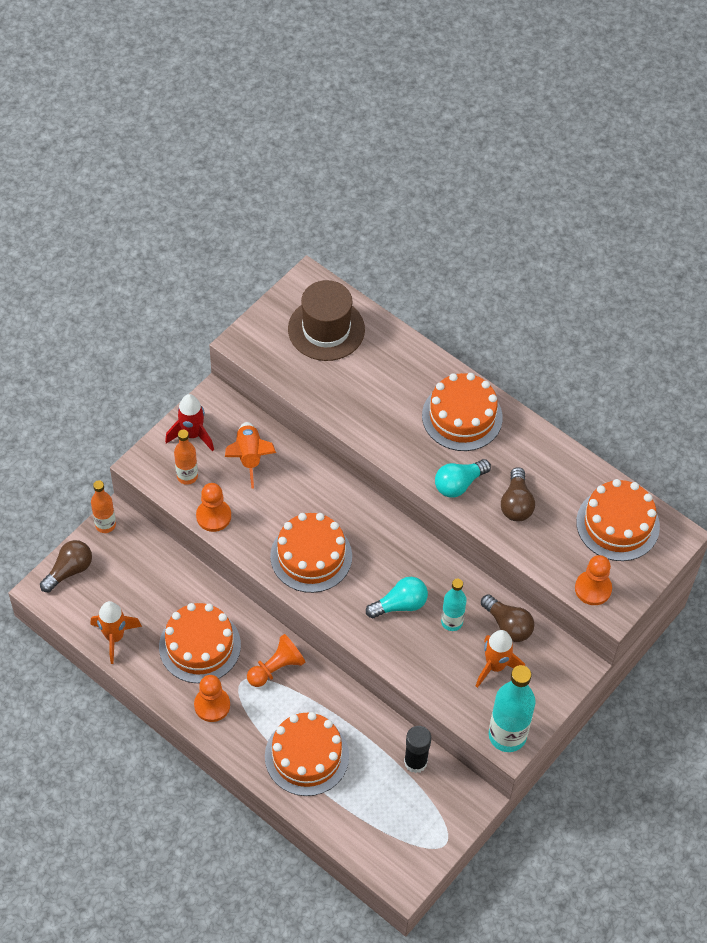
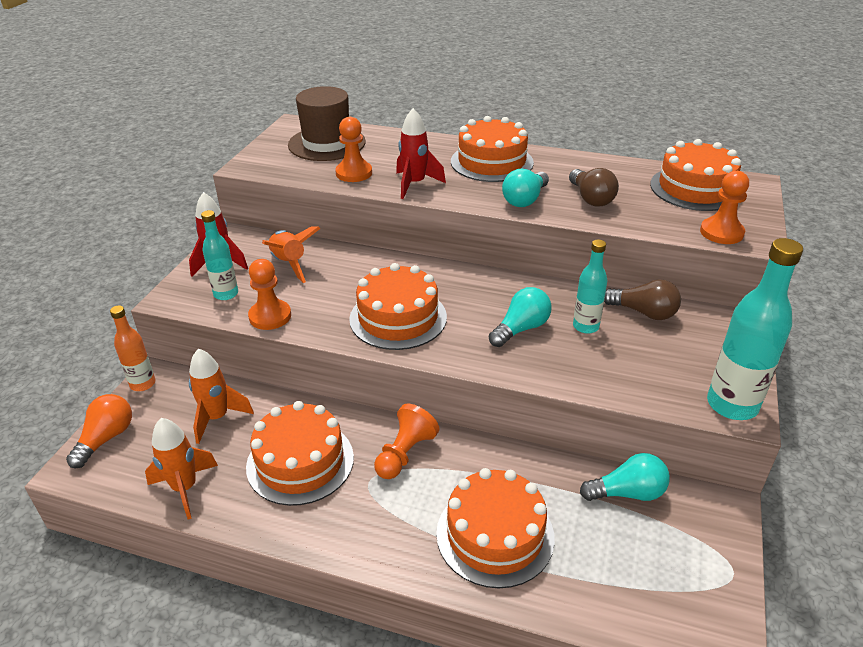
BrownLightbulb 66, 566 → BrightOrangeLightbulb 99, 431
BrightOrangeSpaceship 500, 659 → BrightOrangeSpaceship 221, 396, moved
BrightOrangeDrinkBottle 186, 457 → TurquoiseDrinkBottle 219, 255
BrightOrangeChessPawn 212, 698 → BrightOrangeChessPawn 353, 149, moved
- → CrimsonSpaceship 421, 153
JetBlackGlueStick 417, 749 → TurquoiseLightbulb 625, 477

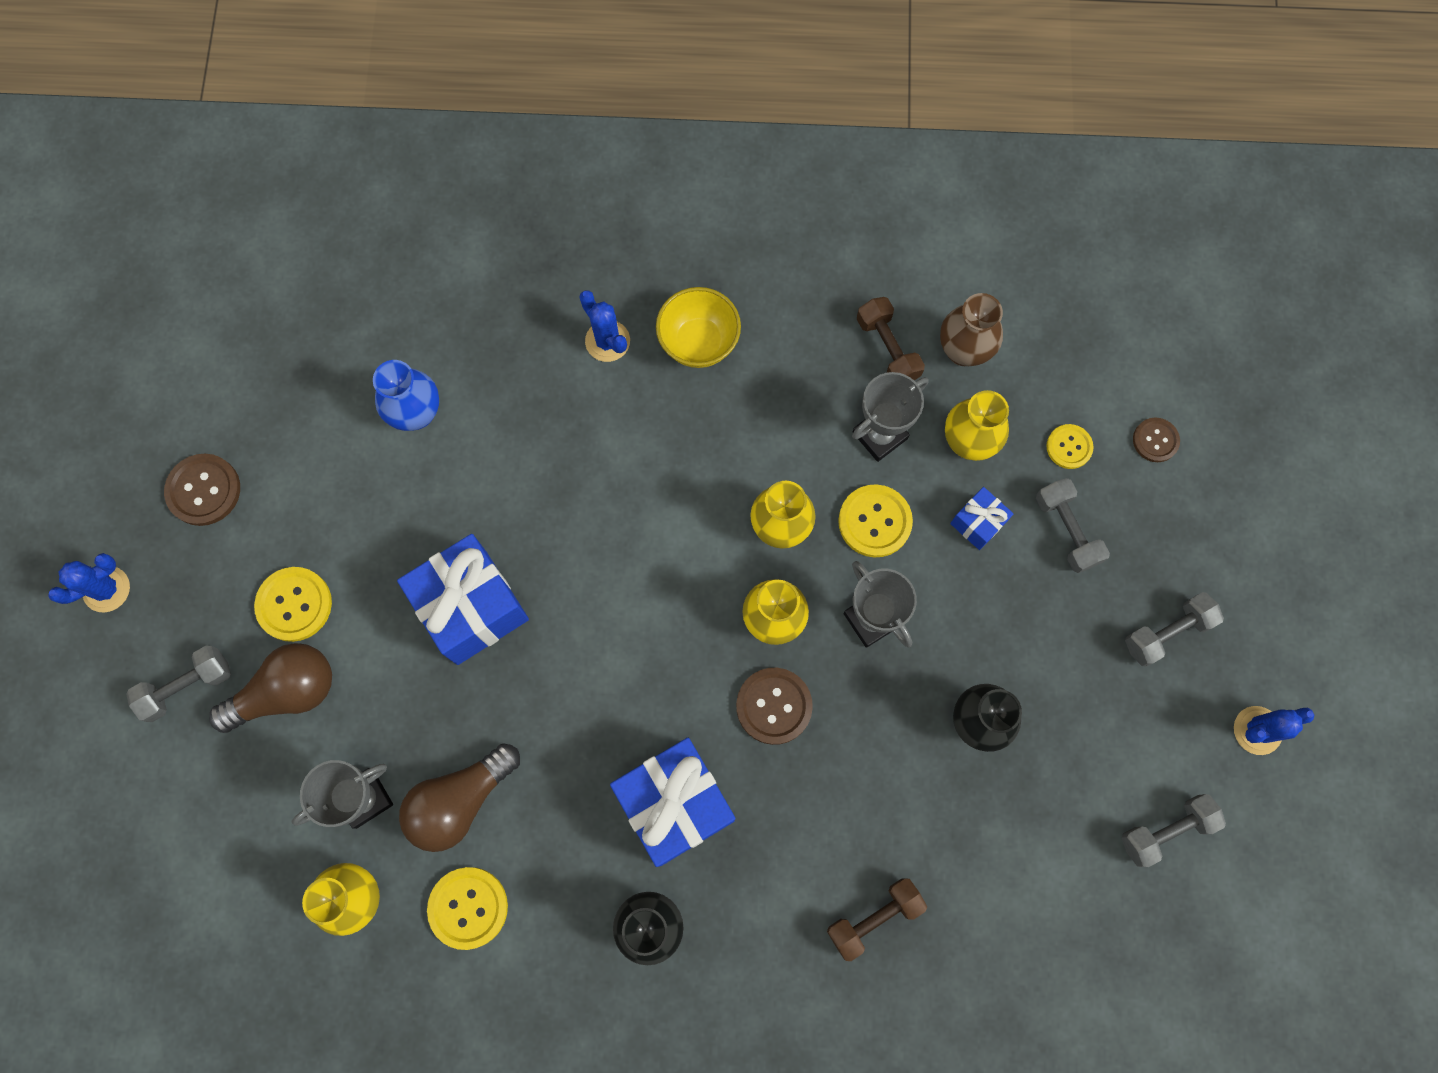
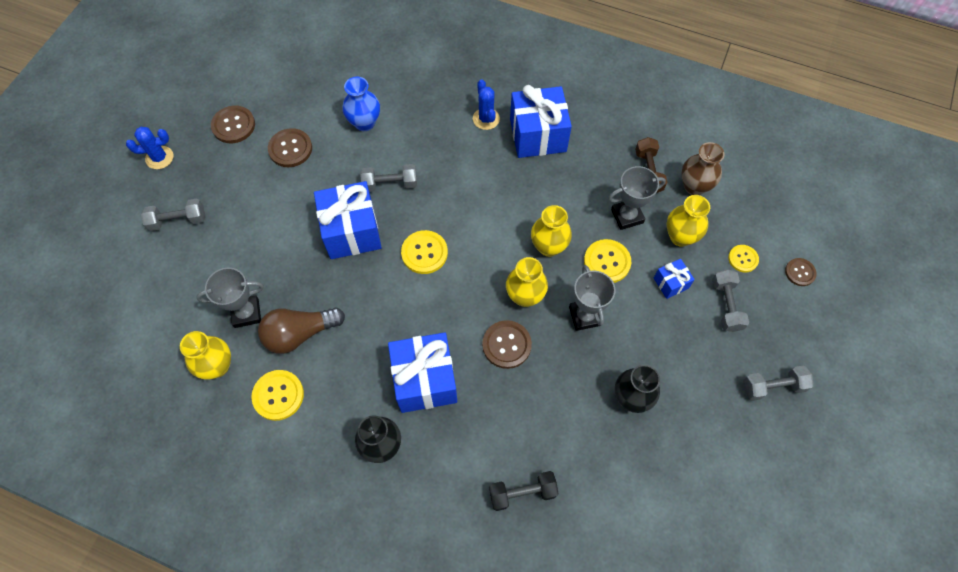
- → BrownShirtButton 290, 147
AshGreyDumbbell 1173, 830 → AshGreyDumbbell 388, 178, moved
GoldenShirtButton 293, 604 → GoldenShirtButton 424, 252, moved
BrownDumbbell 877, 919 → JetBlackDumbbell 524, 491
GoldenDeepDish 698, 327 → CobaltWrappedGift 541, 121
BrownLightbulb 270, 688 → -
CobaltPricklyPlant 1274, 730 → -

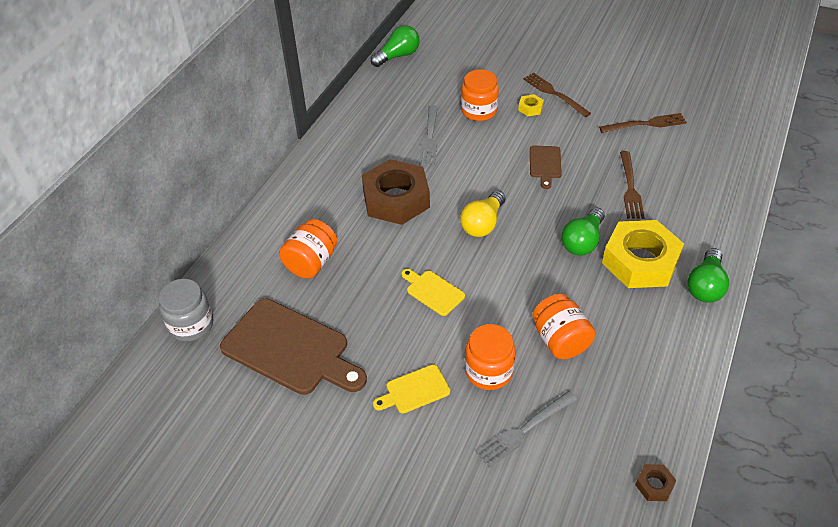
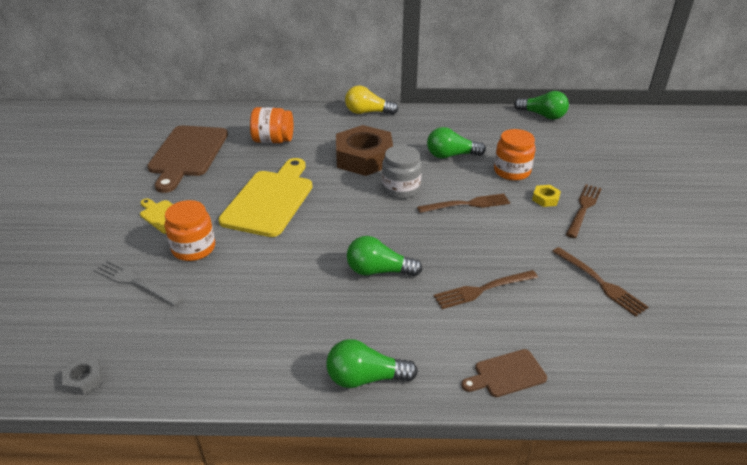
BrownNut 656, 482 → AshGreyNut 82, 376
GoldenChoppingBoard 433, 292 → GoldenChoppingBoard 265, 197, x2.06
GoldenLightbulb 482, 214 → GoldenLightbulb 371, 100, moved
AshGreyPreserveJar 186, 310 → AshGreyPreserveJar 402, 172, moved
- → BrownDinnerFork 463, 203
AshGreyDinnerFork 428, 135 → GreenLightbulb 456, 143
BrownChoppingBoard 546, 167 → BrownChoppingBoard 504, 373, moved
BrightOrangePreserveJar 563, 326 → -
GoldenNut 643, 254 → -

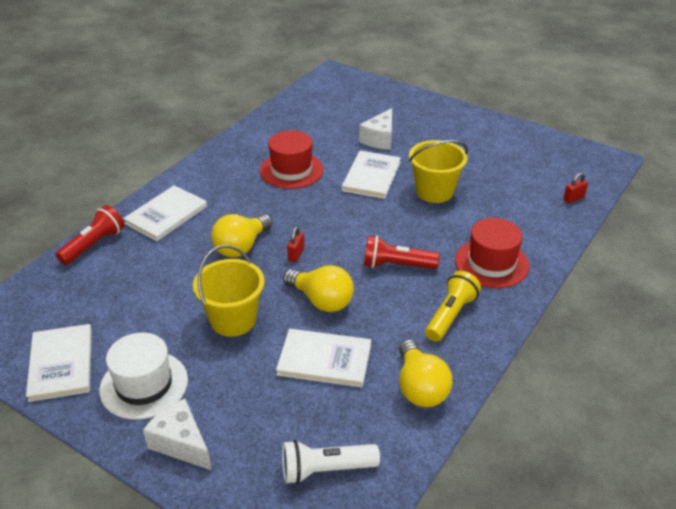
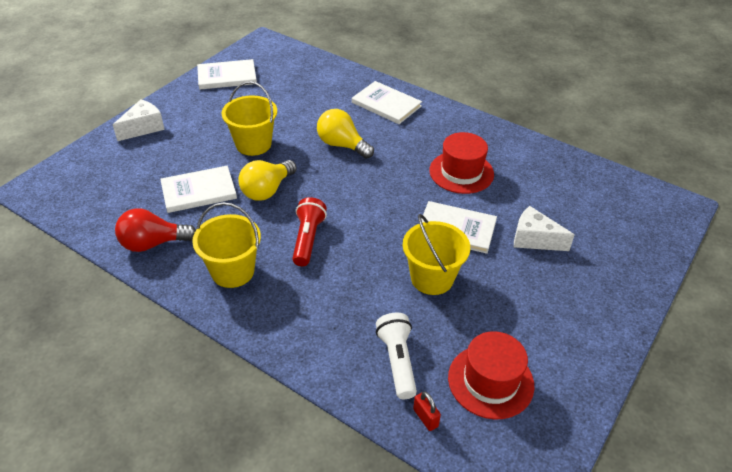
GoldenLightbulb 425, 373 → CrimsonLightbulb 155, 230
WhiteHardcover 323, 358 → WhiteHardcover 198, 189, 60 degrees clockwise
GoldenFlashlight 453, 306 → GoldenSandBucket 226, 245
WhiteFlashlight 331, 462 → WhiteFlashlight 396, 356, moved
CrimsonTallHat 492, 253 → CrimsonTallHat 491, 375, moved
CrimsonFlashlight 89, 235 → -
WhiteTallHat 143, 376 → -
CrimsonSmallLock 295, 244 → -

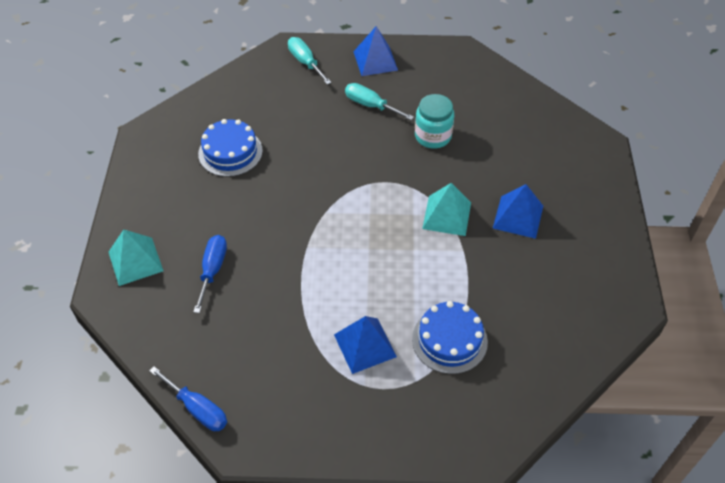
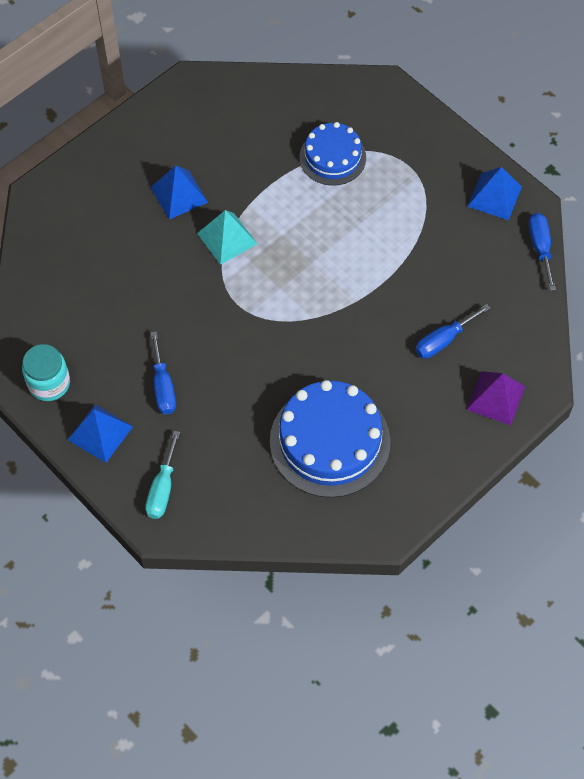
TurquoisePreserveJar 434, 121 → TurquoisePreserveJar 46, 372, moved
TurquoiseFlatScrewdriver 379, 101 → CobaltFlatScrewdriver 163, 372
CobaltLayerCake 230, 148 → CobaltLayerCake 330, 439, x1.63
CobaltPyramidShape 365, 345 → CobaltPyramidShape 494, 193, moved
TurquoisePyramidShape 136, 258 → PurplePyramidShape 496, 398

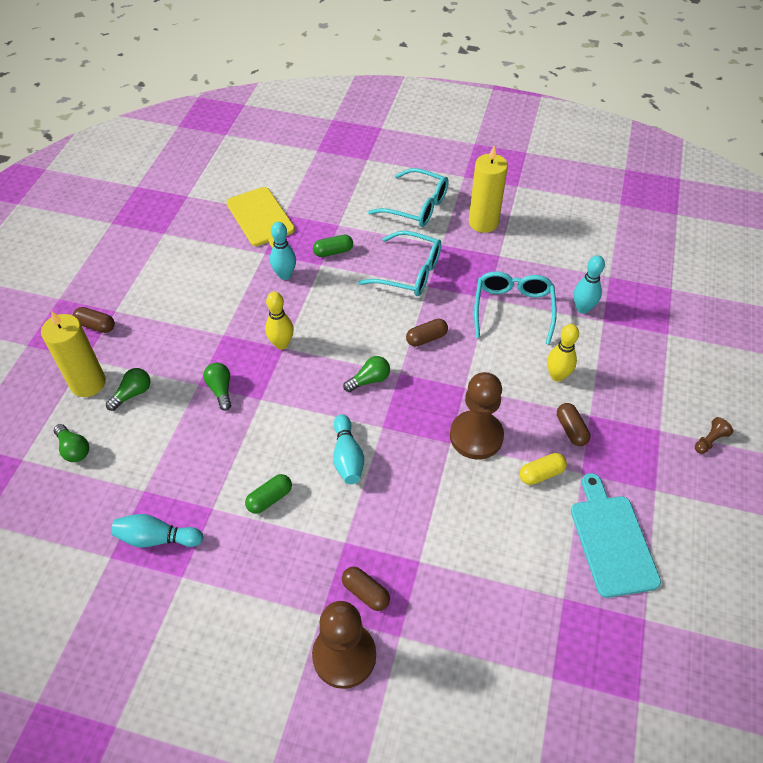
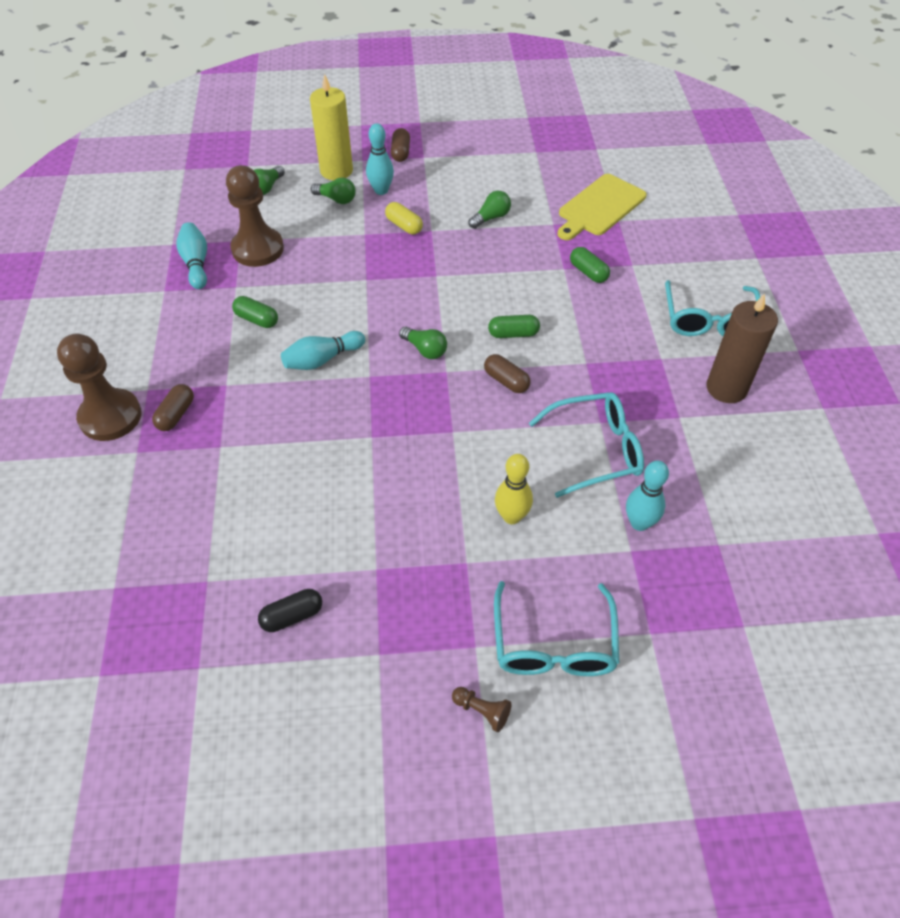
BrownChessPawn 477, 415 → BrownChessPawn 255, 216, moved
TurquoiseChoppingBoard 616, 535 → JetBlackPillShape 290, 610
TurquoiseSkittle 283, 251 → TurquoiseSkittle 380, 159, moved
GoldenPillShape 543, 469 → GoldenPillShape 404, 218, moved
GreenLightbulb 217, 387 → GreenLightbulb 489, 210, moved
- → GreenPillShape 514, 326
TurquoiseGlasses 400, 263 → TurquoiseGlasses 556, 628, moved
GoldenWaxCandle 488, 189 → BrownWaxCandle 742, 348
GoldenSkittle 279, 321 → -
BrownPillShape 573, 424 → -

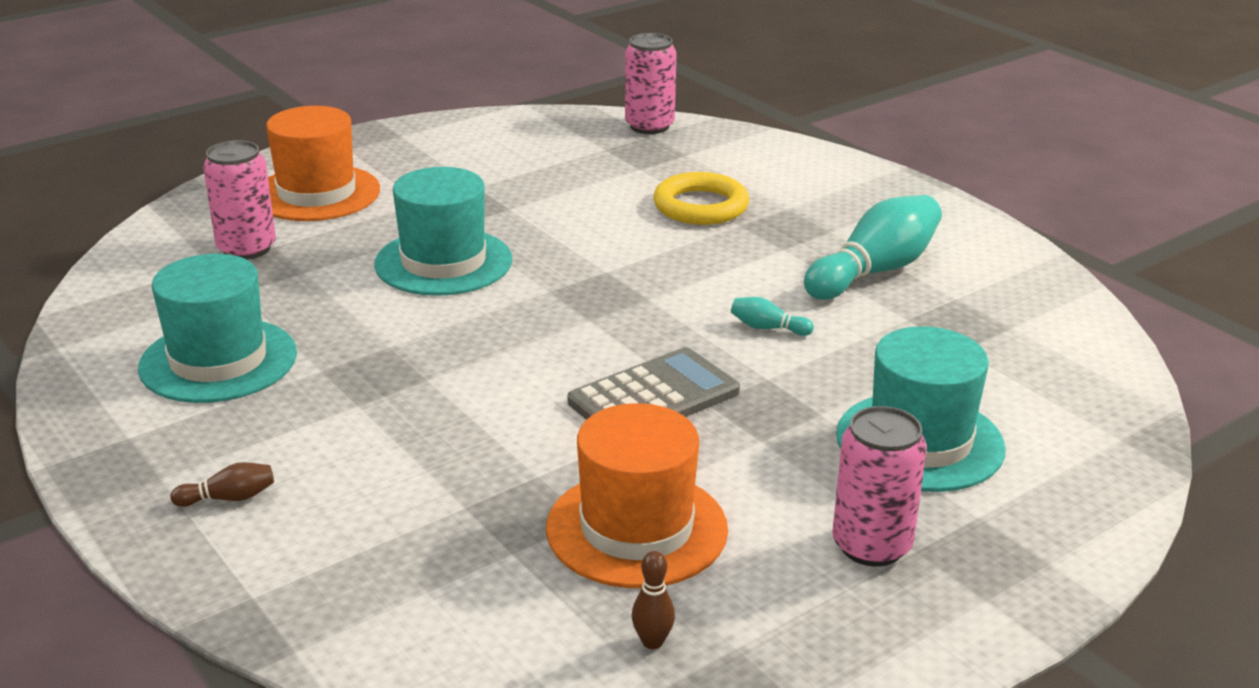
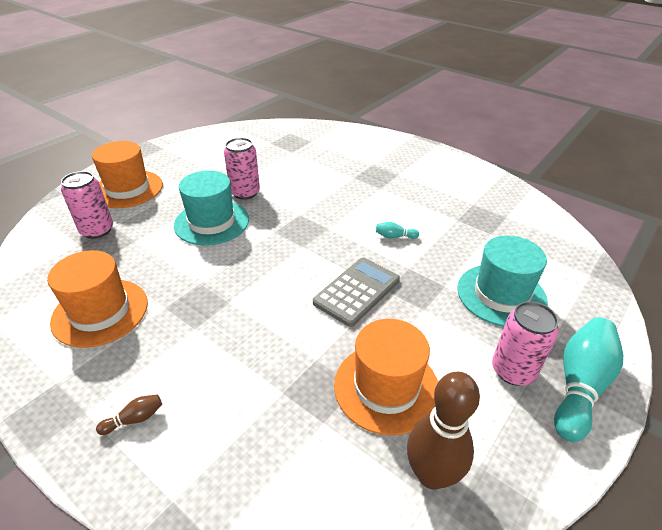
TurquoiseTallHat 217, 328 → BrightOrangeTallHat 97, 299
RosePinkTin 650, 83 → RosePinkTin 242, 169, moved
BrownSkittle 653, 600 → BrownSkittle 443, 431, x2.33
TurquoiseSkittle 873, 247 → TurquoiseSkittle 588, 379, moved
GoldenTorus 701, 198 → -

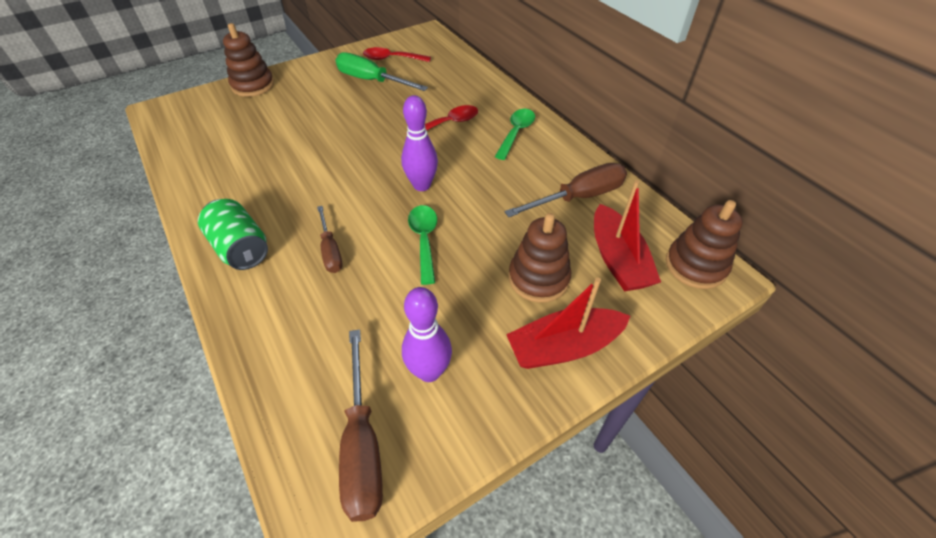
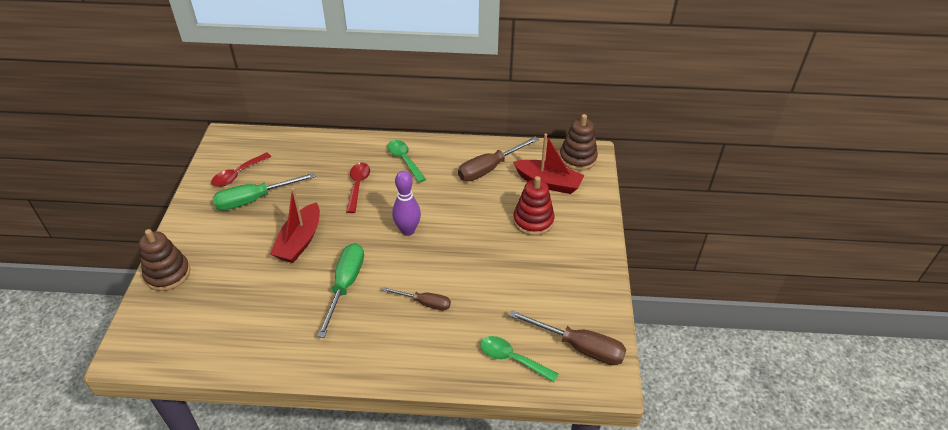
CrimsonToyBoat 568, 323 → CrimsonToyBoat 295, 225, moved
- → GreenFlatScrewdriver 340, 290
BrownFlatScrewdriver 565, 190 → BrownFlatScrewdriver 498, 158, 135 degrees counterclockwise
GreenTablespoon 422, 245 → GreenTablespoon 519, 359, moved
BrownStackingToy 540, 258 → CrimsonStackingToy 534, 206
GreenTin 233, 234 → -
PurpleSkittle 427, 334 → -

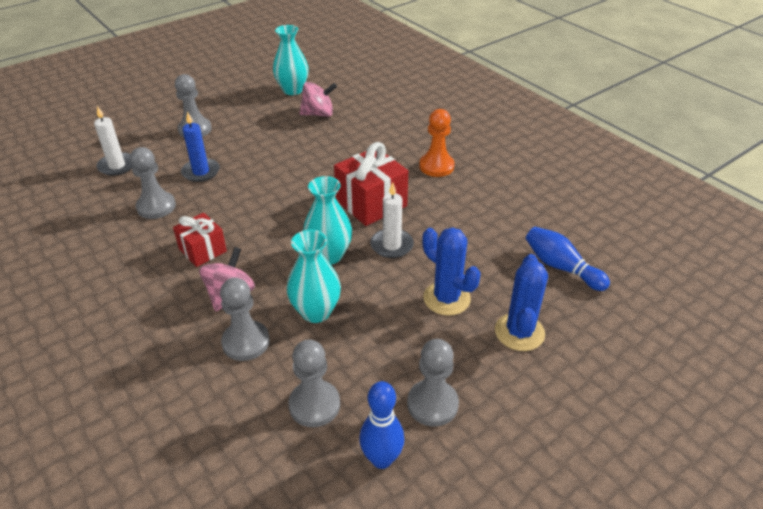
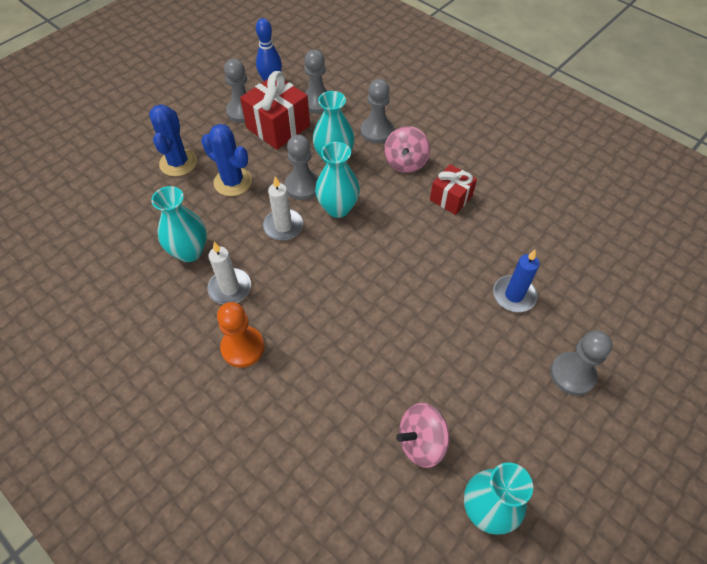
- → TurquoiseTallVase 179, 224
WhiteWaxCandle 113, 141 → WhiteWaxCandle 229, 273, moved
CrimsonWrappedGift 371, 184 → CrimsonWrappedGift 275, 110, moved
AshGreyChessPawn 153, 183 → AshGreyChessPawn 302, 167, moved
CobaltSkittle 568, 259 → -

